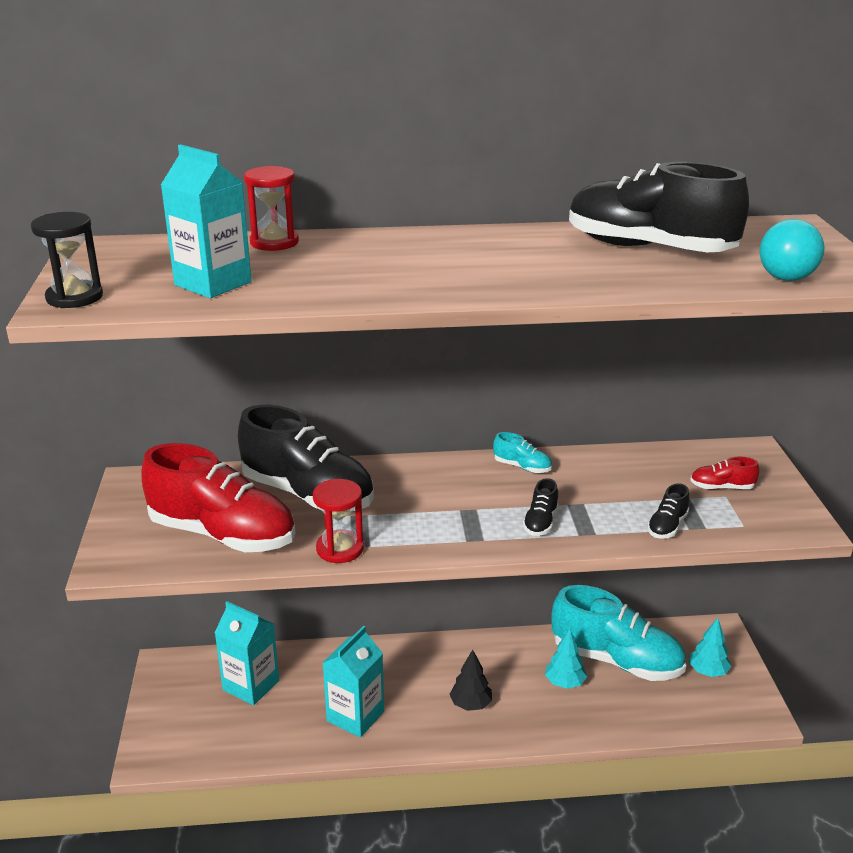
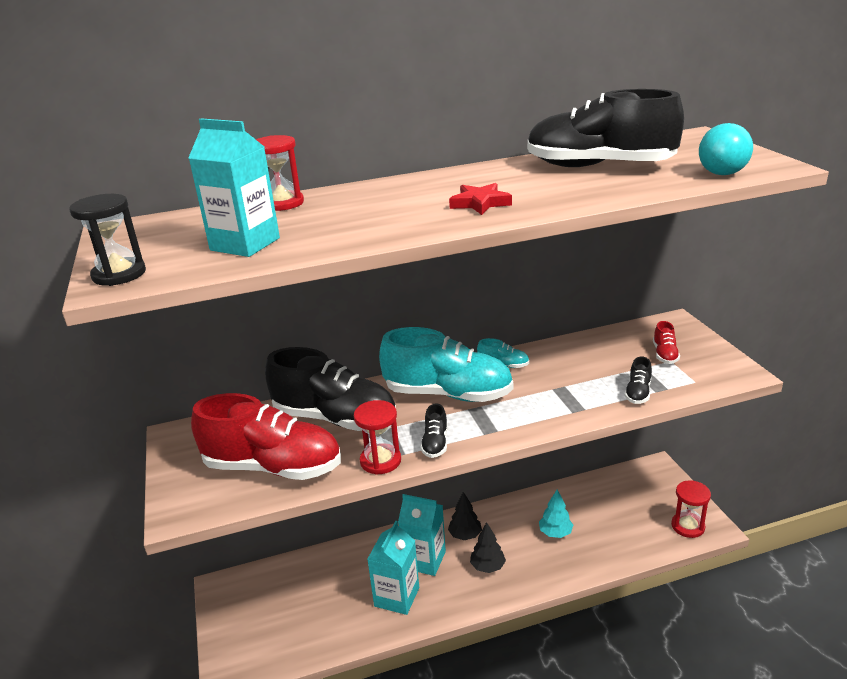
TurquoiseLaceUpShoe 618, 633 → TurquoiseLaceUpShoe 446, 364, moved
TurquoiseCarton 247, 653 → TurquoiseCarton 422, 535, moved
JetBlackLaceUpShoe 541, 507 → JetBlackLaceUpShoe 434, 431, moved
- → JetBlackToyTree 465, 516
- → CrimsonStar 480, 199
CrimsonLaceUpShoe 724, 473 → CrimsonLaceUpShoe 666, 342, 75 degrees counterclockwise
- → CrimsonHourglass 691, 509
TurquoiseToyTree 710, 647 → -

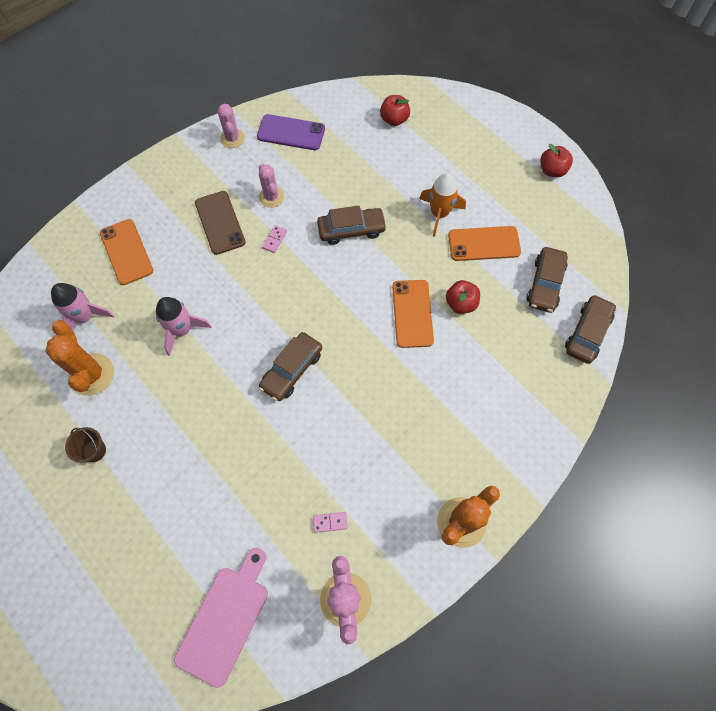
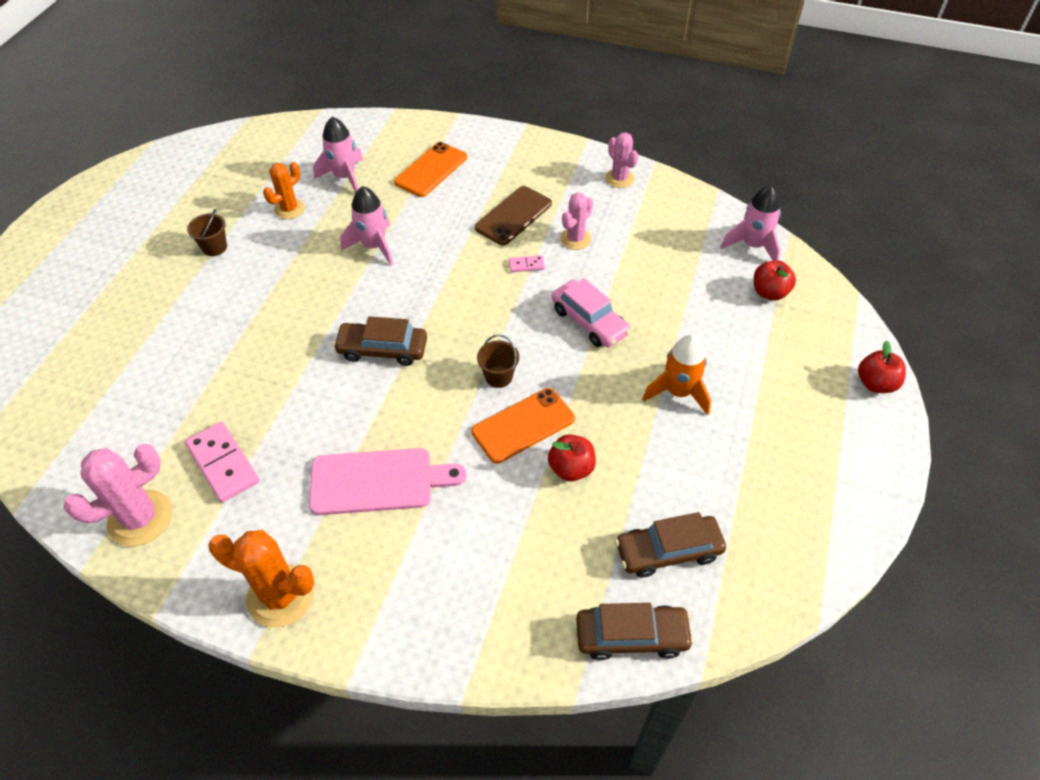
RosePinkDominoTile 330, 522 → RosePinkDominoTile 222, 462, x2.04
BrightOrangePricklyPlant 79, 358 → BrightOrangePricklyPlant 284, 190, x0.64
RosePinkChoppingBoard 221, 618 → RosePinkChoppingBoard 387, 481, moved
- → BrownSandBucket 498, 361
BrownCar 352, 225 → RosePinkCar 591, 312
RosePinkPricklyPlant 231, 126 → RosePinkPricklyPlant 622, 160, 75 degrees counterclockwise
- → RosePinkSpaceship 750, 223
CrimsonApple 556, 161 → CrimsonApple 882, 367, moved
PurplePhone 291, 132 → -
BrightOrangePhone 484, 243 → -

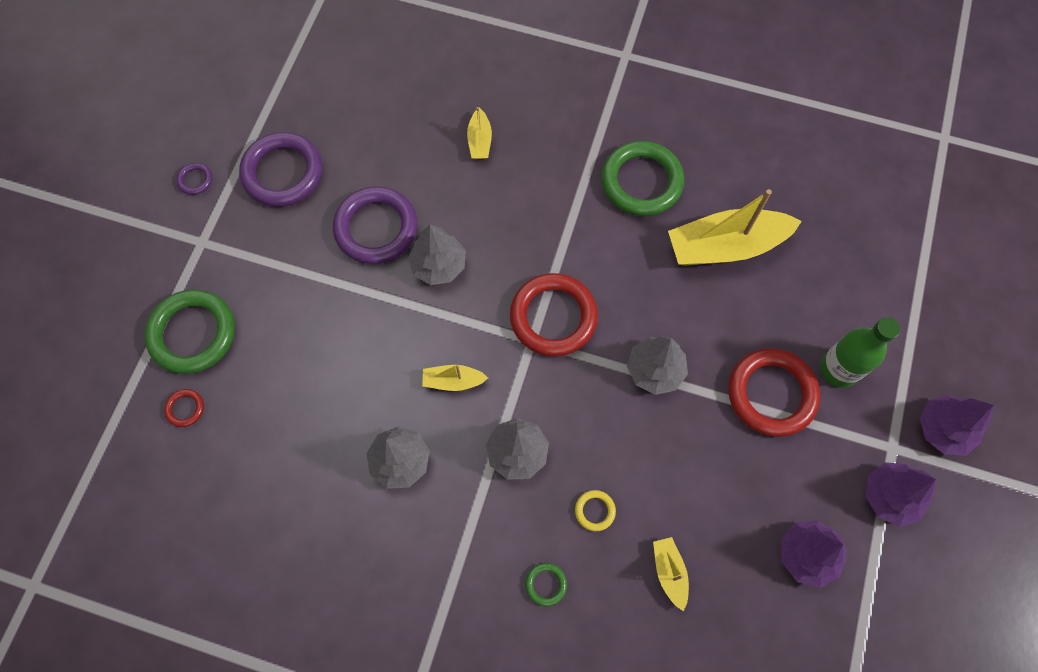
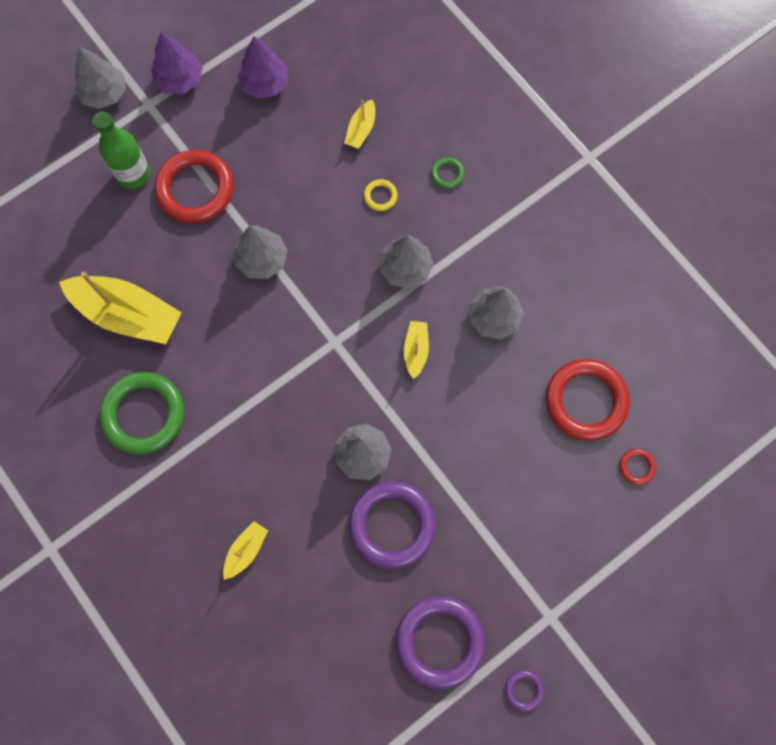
PurpleToyTree 957, 425 → AshGreyToyTree 100, 78
GoldenToyBoat 455, 377 → GoldenToyBoat 416, 350, 120 degrees counterclockwise
CrimsonTorus 554, 315 → CrimsonTorus 588, 400, moved
GreenTorus 189, 331 → -

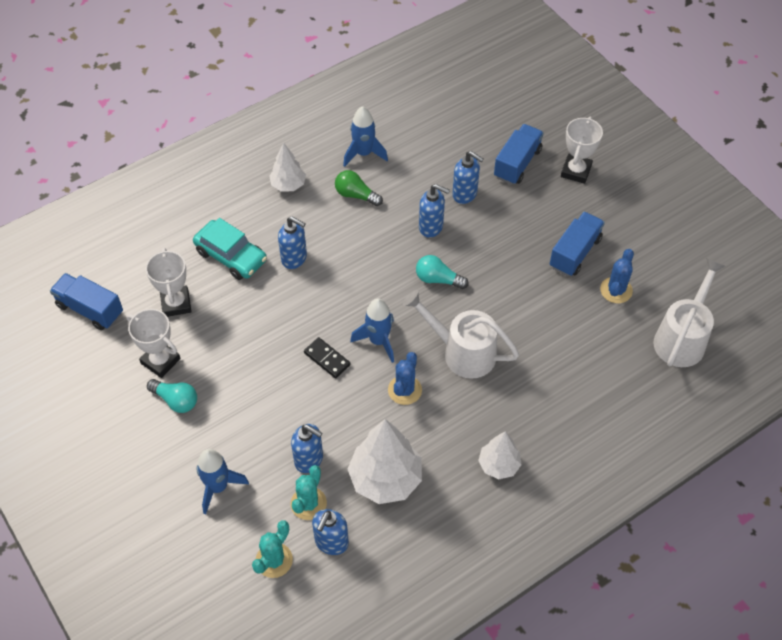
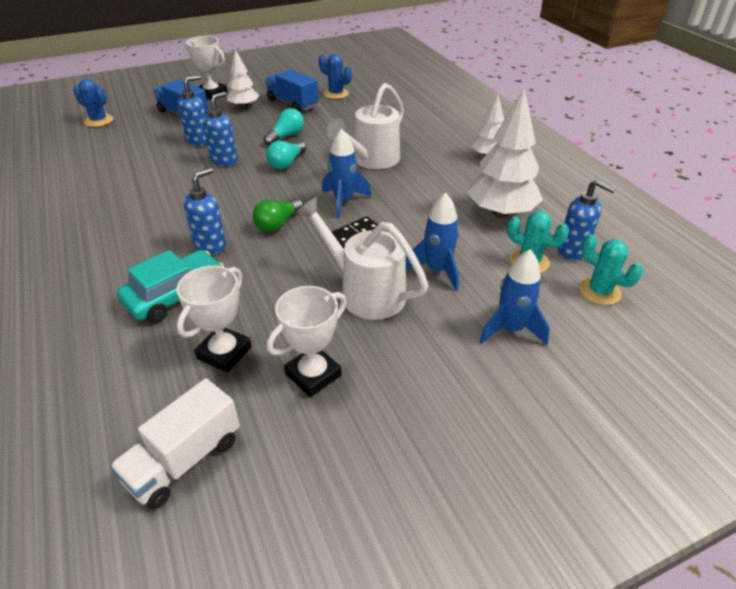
CobaltPricklyPlant 405, 378 → CobaltPricklyPlant 93, 103, moved
CobaltTruck 86, 301 → WhiteTruck 175, 443
WhiteAwardCup 169, 282 → WhiteAwardCup 214, 319, 60 degrees counterclockwise
WhiteToyTree 287, 167 → WhiteToyTree 243, 79, moved
GreenLightbulb 359, 188 → GreenLightbulb 278, 215, moved
TurquoiseLightbulb 172, 396 → TurquoiseLightbulb 284, 126, moved
WhiteSprinklingCan 689, 312 → WhiteSprinklingCan 362, 258, moved
CobaltSpaceship 365, 136 → CobaltSpaceship 432, 242, moved
CobaltPumpBottle 307, 448 → -

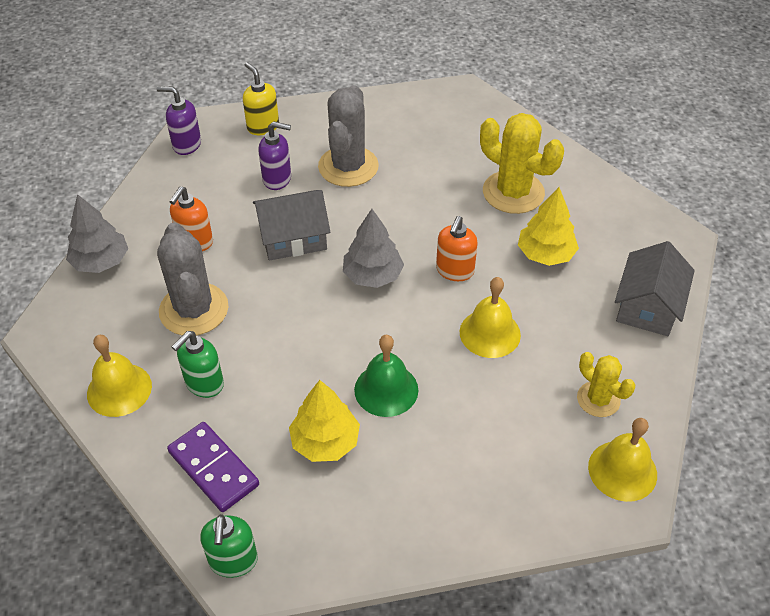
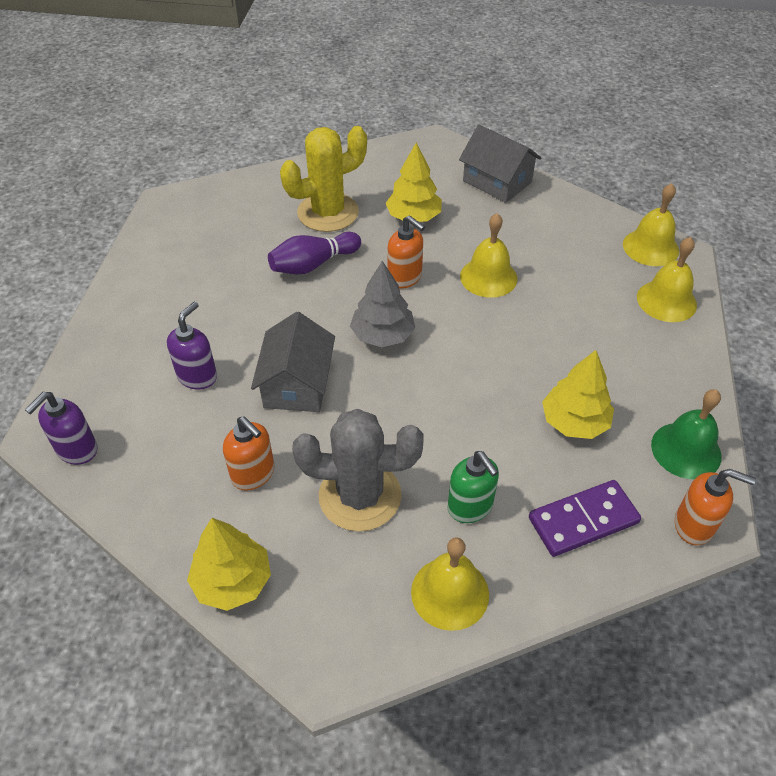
AshGreyToyTree 97, 233 → GoldenToyTree 229, 564
- → PurpleSkittle 314, 253
- → GoldenHandBell 667, 279
GreenHandBell 386, 376 → GreenHandBell 686, 434, moved
GreenPumpBottle 229, 546 → BrightOrangePumpBottle 715, 507
GoldenPumpBottle 261, 98 → -
AshGreyPricklyPlant 348, 136 → -
GoldenPricklyPlant 606, 384 → -

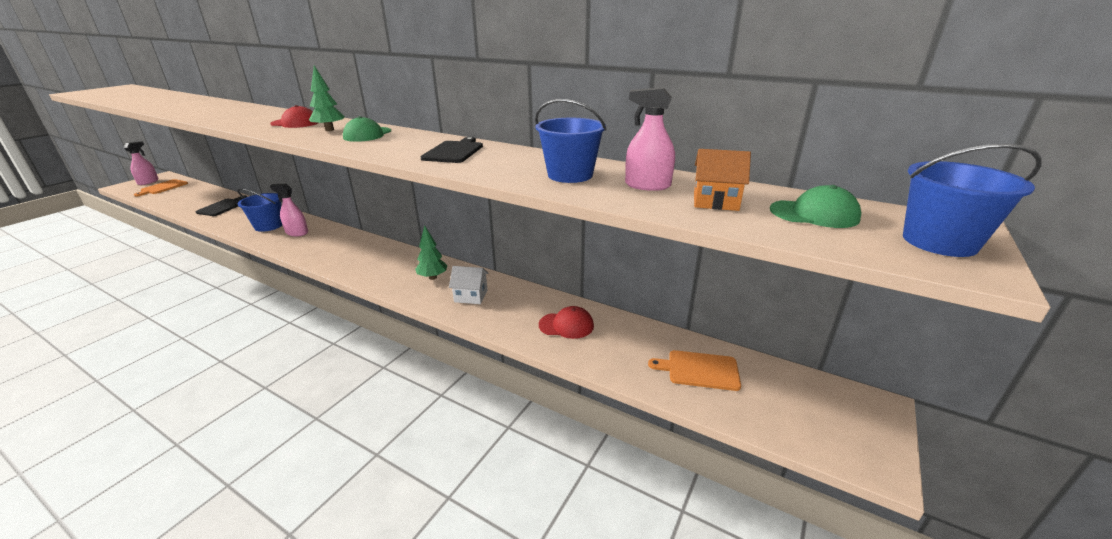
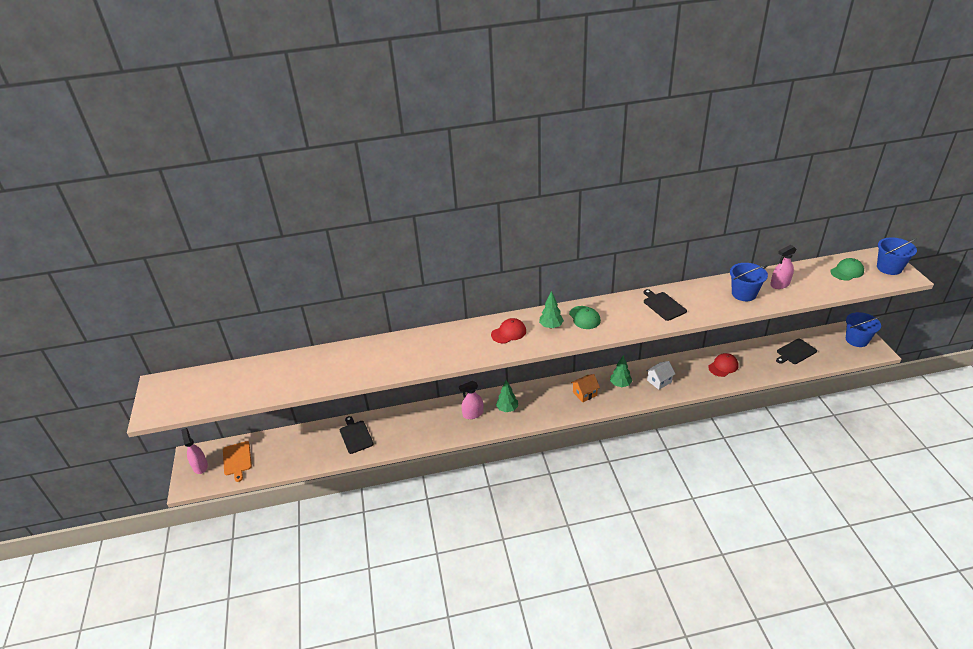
- → GreenToyTree 507, 396
BrightOrangeHouse 722, 180 → BrightOrangeHouse 585, 388, moved
BrightOrangeChoppingBoard 694, 370 → JetBlackChoppingBoard 796, 351
CobaltSandBucket 259, 210 → CobaltSandBucket 863, 329, moved

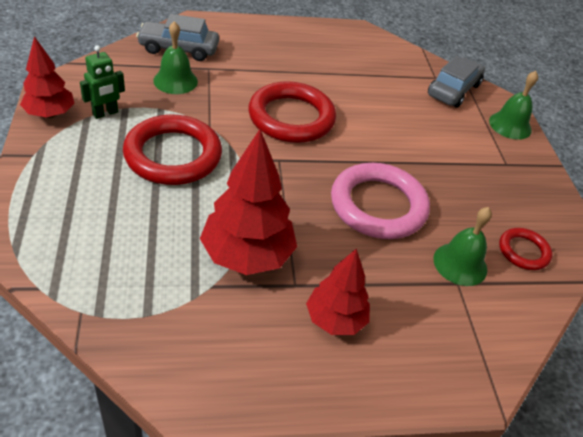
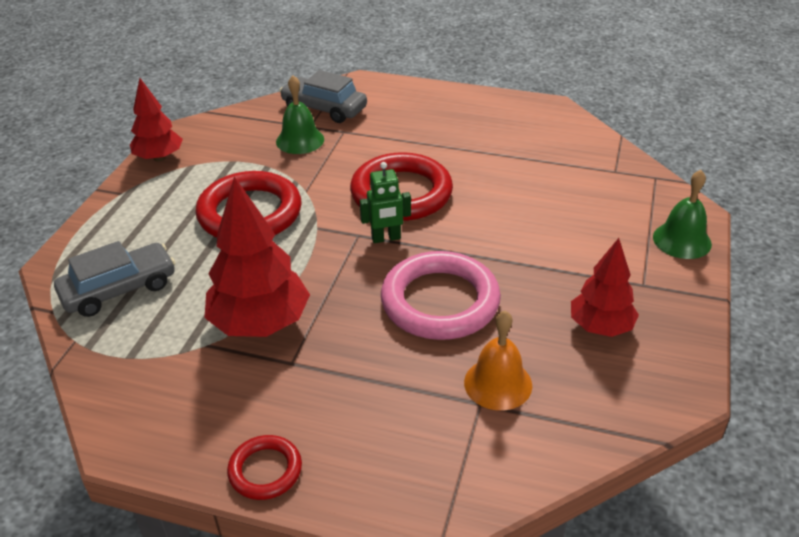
AshGreyCar 456, 81 → AshGreyCar 115, 279, moved
CrimsonTorus 525, 249 → CrimsonTorus 264, 467, moved
GreenRobotFigure 102, 82 → GreenRobotFigure 385, 202, moved
GreenHandBell 462, 246 → BrightOrangeHandBell 498, 361
CrimsonToyTree 338, 291 → CrimsonToyTree 605, 287, moved

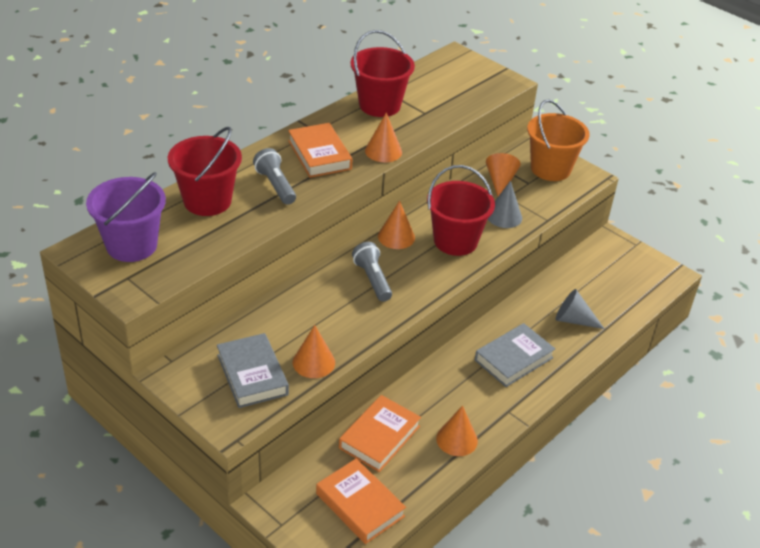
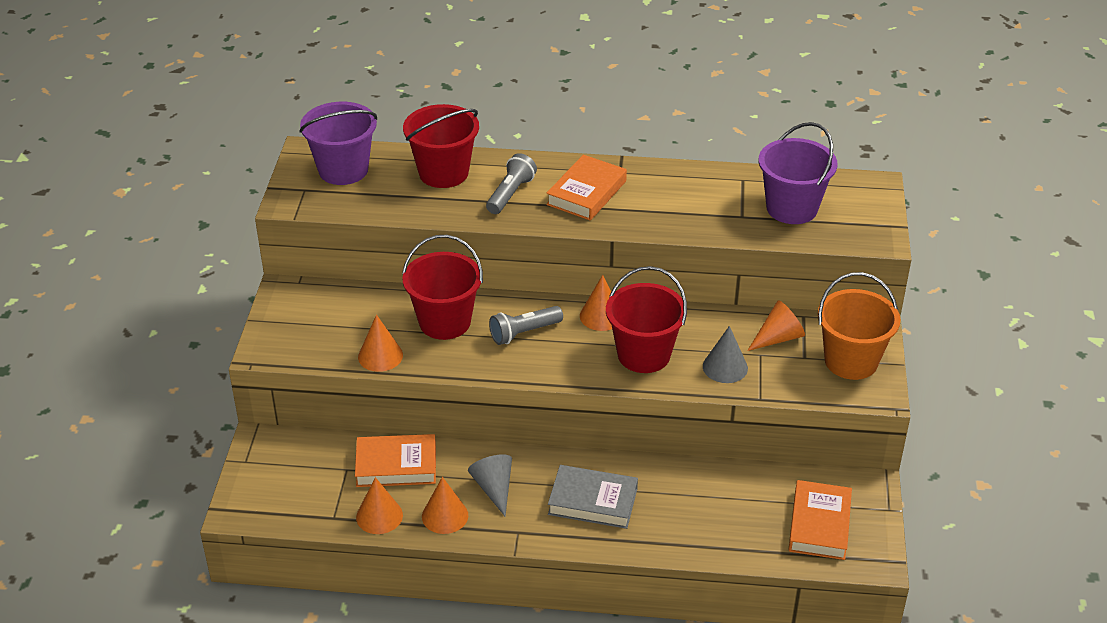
BrightOrangeSolidCone 383, 137 → BrightOrangeSolidCone 379, 505, moved
CrimsonSandBucket 383, 73 → CrimsonSandBucket 442, 287, moved
AshGreySolidCone 580, 309 → AshGreySolidCone 490, 485, moved
AshGreyFlashlight 372, 272 → AshGreyFlashlight 526, 325, 150 degrees counterclockwise
- → PurpleSandBucket 798, 173
BrightOrangeHardcover 361, 501 → BrightOrangeHardcover 820, 520, moved
AshGreyHardcover 253, 370 → -

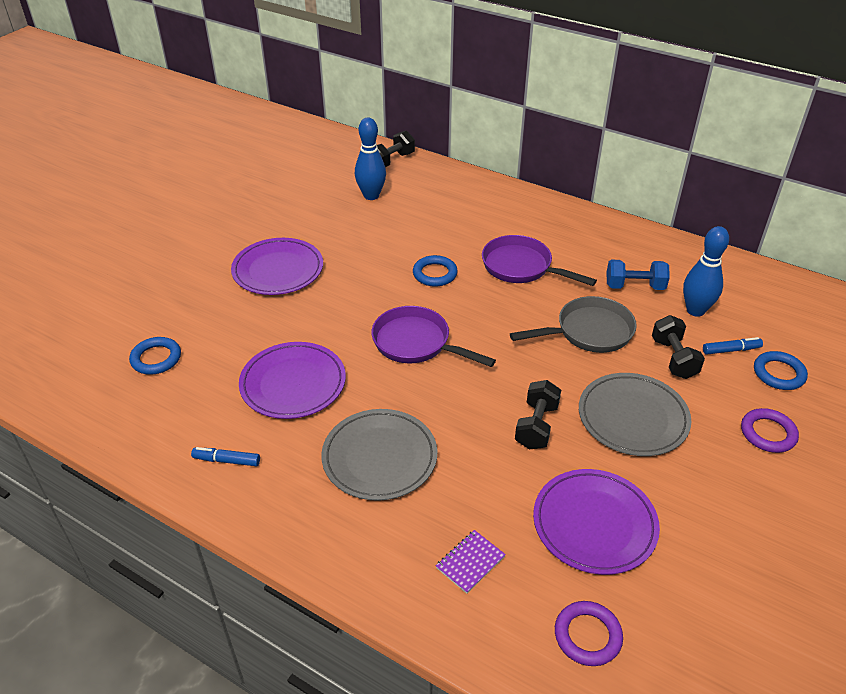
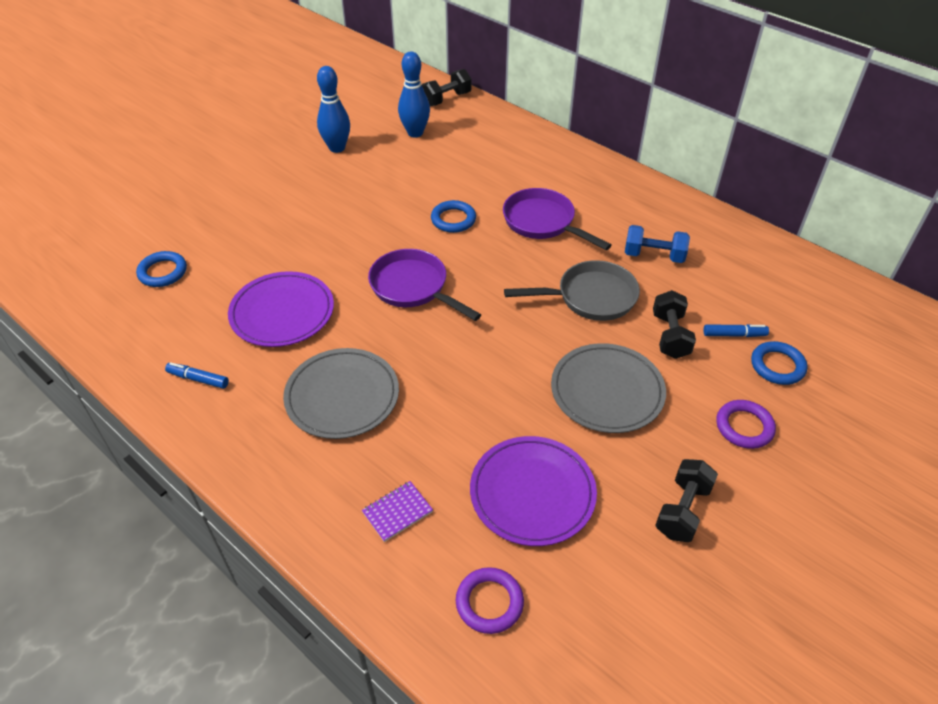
CobaltSkittle 706, 271 → CobaltSkittle 333, 109, moved
JetBlackDumbbell 538, 415 → JetBlackDumbbell 686, 500, moved
PurpleFlatDish 277, 266 → -

